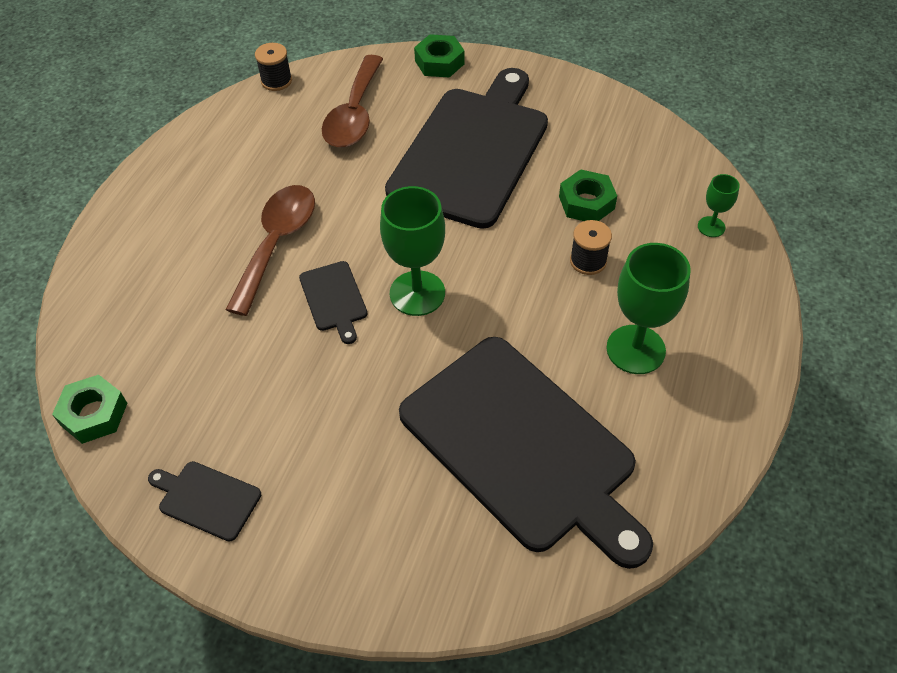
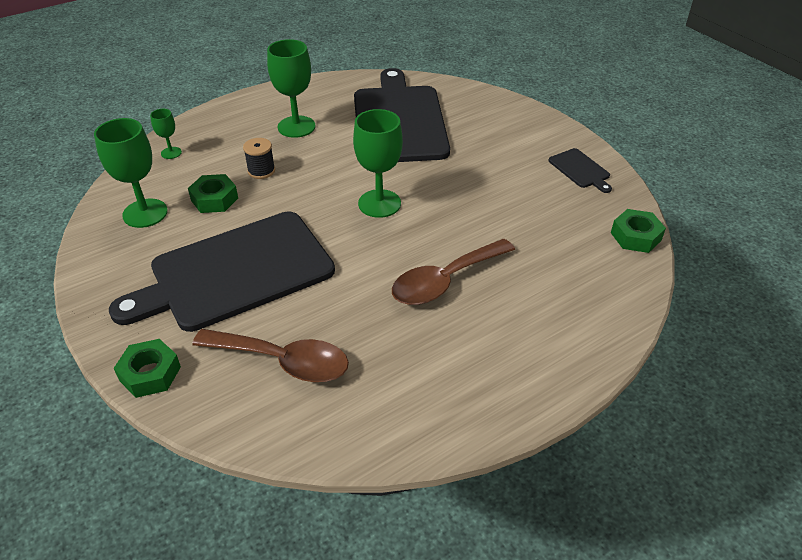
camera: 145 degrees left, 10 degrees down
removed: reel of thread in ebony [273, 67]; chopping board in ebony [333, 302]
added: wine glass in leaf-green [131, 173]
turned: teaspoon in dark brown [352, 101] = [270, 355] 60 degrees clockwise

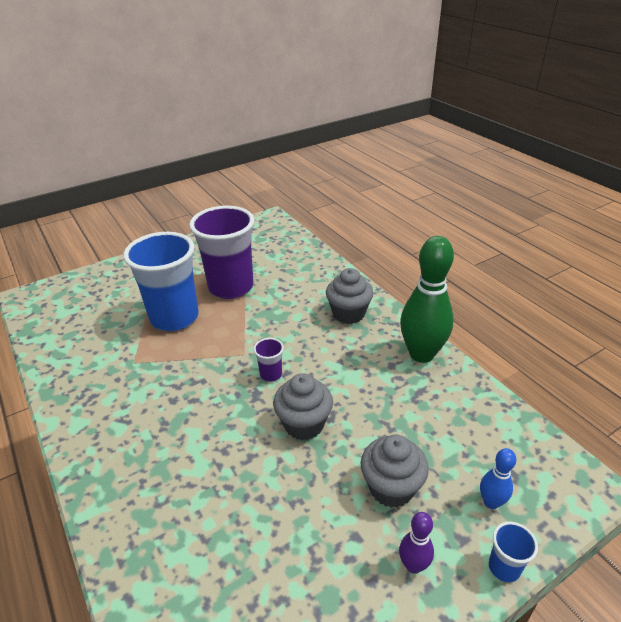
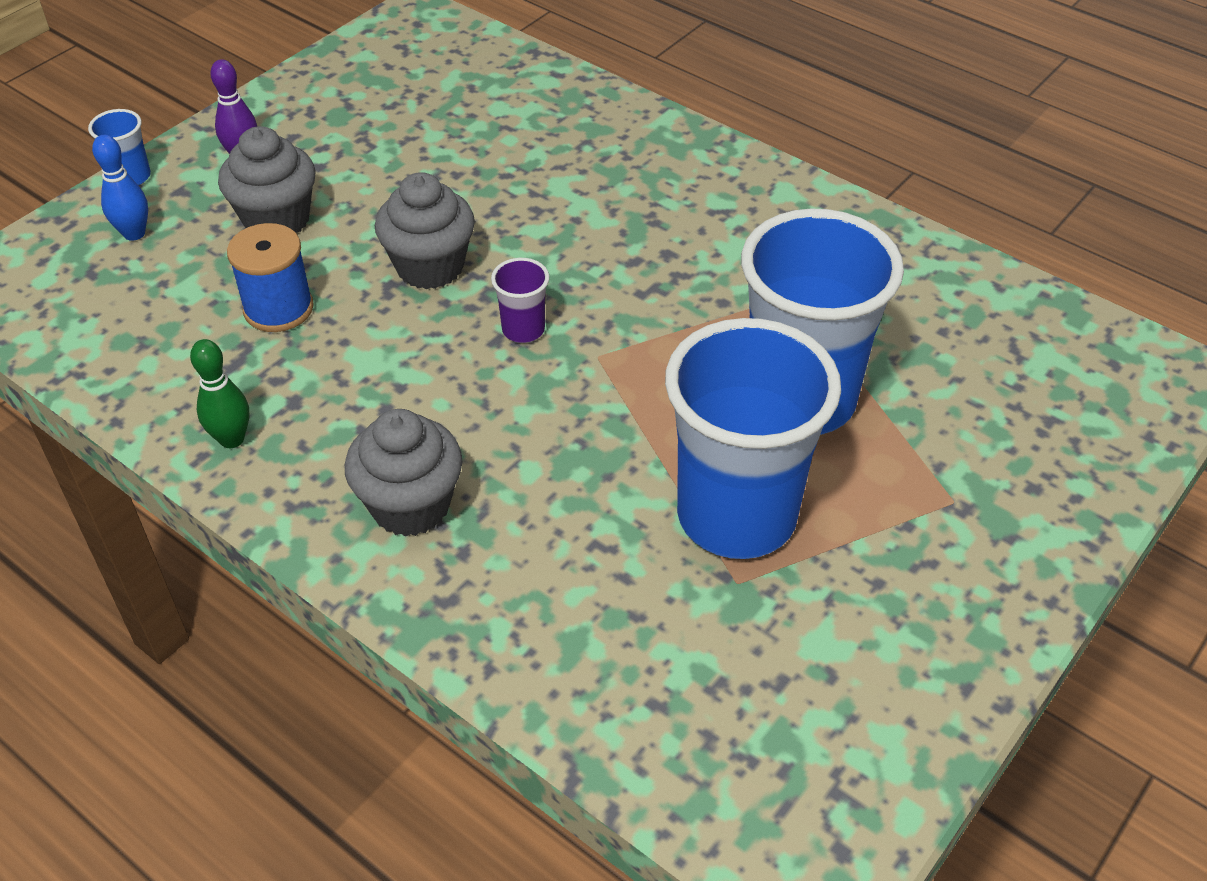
camera: 160 degrees right, 10 degrees up
added: reel of thread in cobalt [270, 277]
recoloured: tumbler in violet [221, 252] to tumbler in cobalt [753, 438]
resized: skittle in leaf-green [427, 299] = [219, 393] x0.47

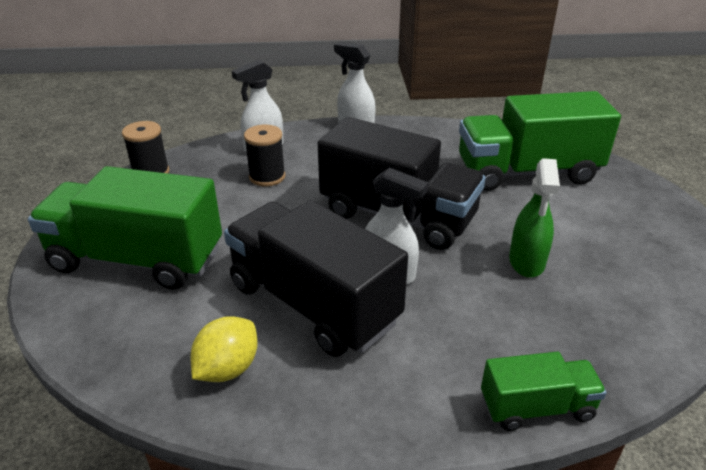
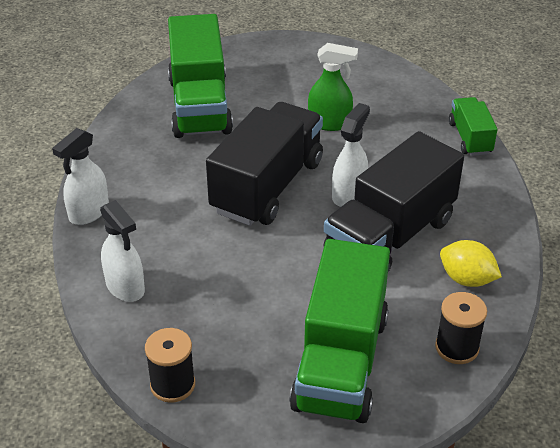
camera: 90 degrees left, 5 degrees up
moved: reel of thread in ebony [264, 155] to [461, 328]

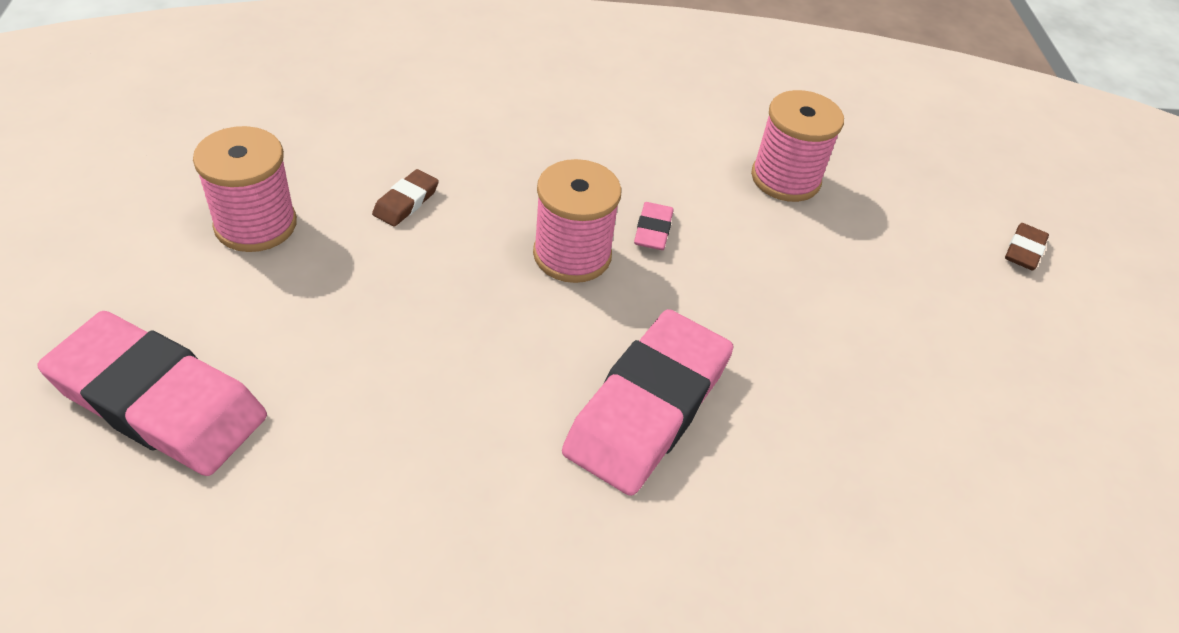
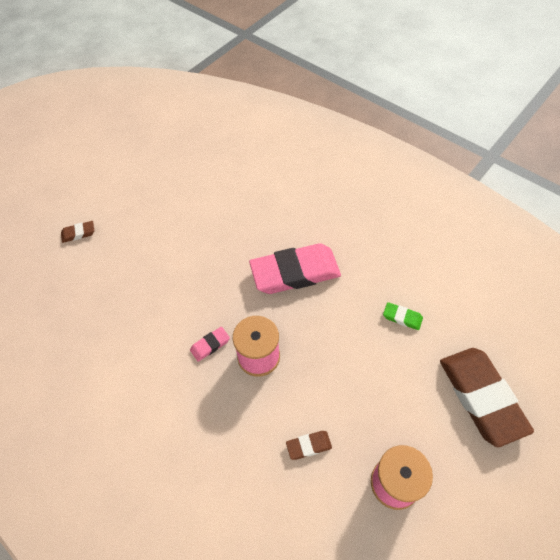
camera: 130 degrees left, 10 degrees up
removed: reel of thread in rosy [797, 146]
added: eraser in leaf-green [403, 316]
recoloured: eraser in rosy [152, 393] to eraser in dark brown [487, 397]

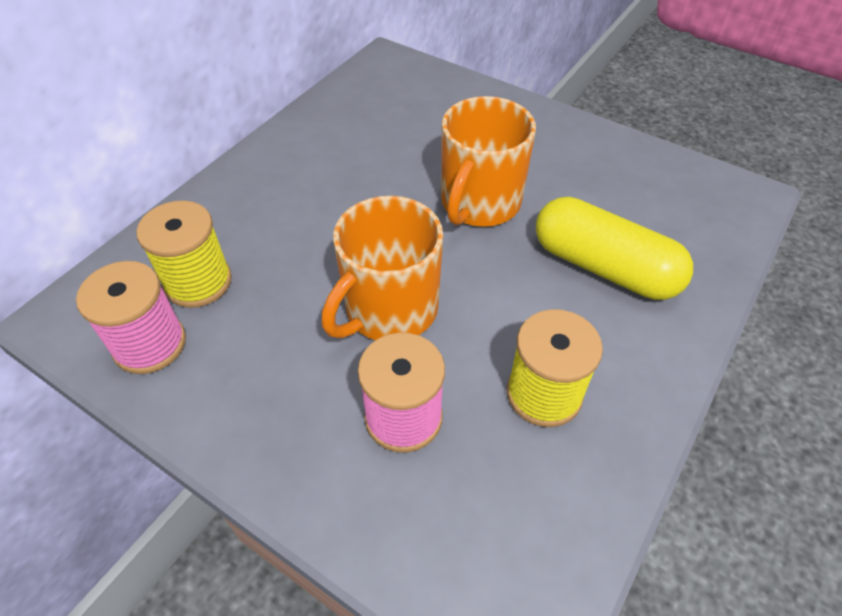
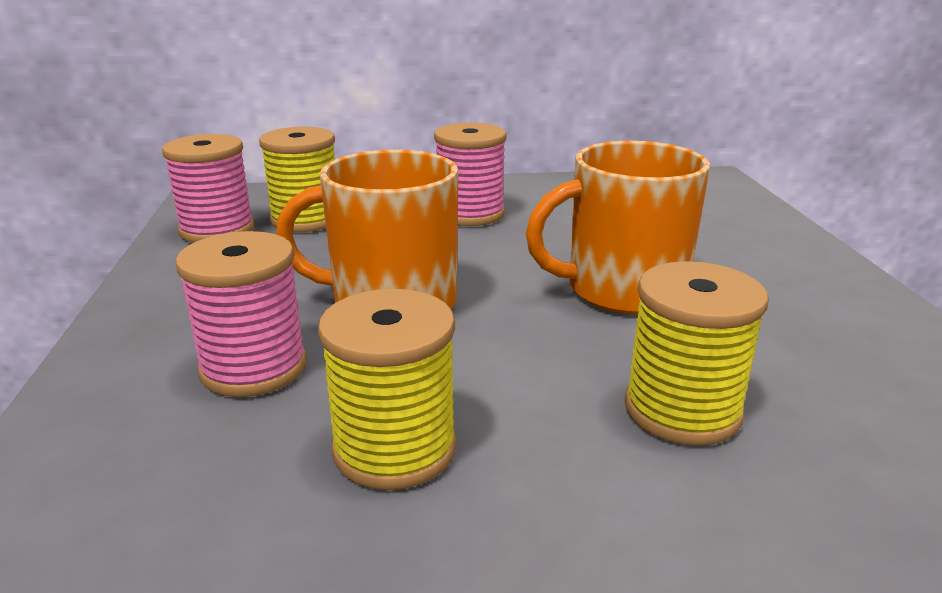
camera: 50 degrees right, 25 degrees down
added: reel of thread in rosy [470, 174]
replaced: pill shape in golden [614, 248] to reel of thread in golden [696, 353]

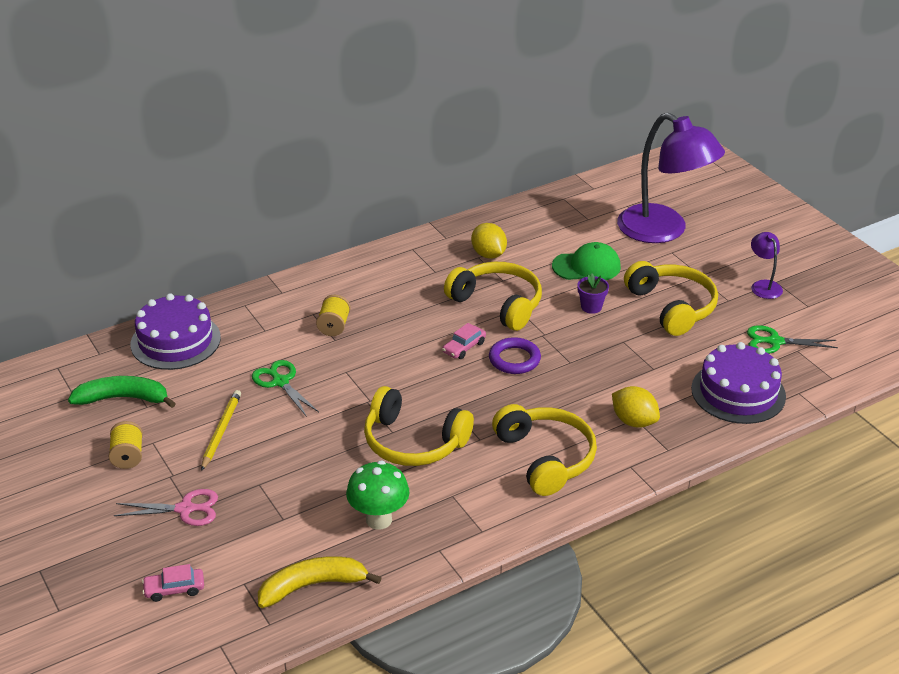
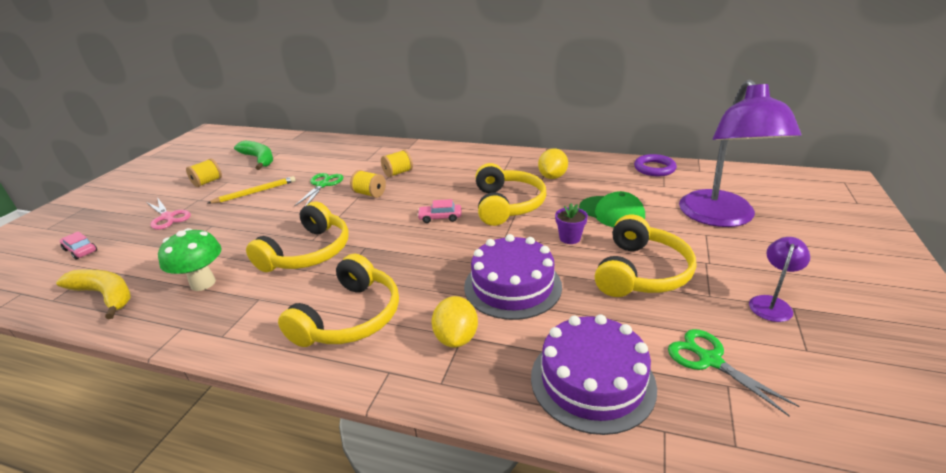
camera: 50 degrees right, 5 degrees down
added: reel of thread in golden [368, 184]
moved: gateau in violet [175, 331] to [513, 277]; torus in violet [515, 355] to [655, 165]
turned: over-ear headphones in golden [419, 426] = [297, 236] 135 degrees counterclockwise

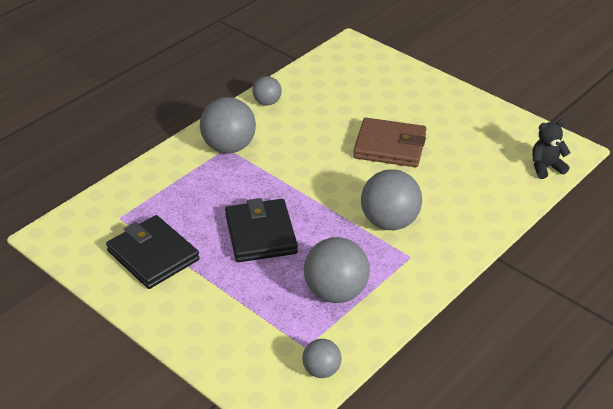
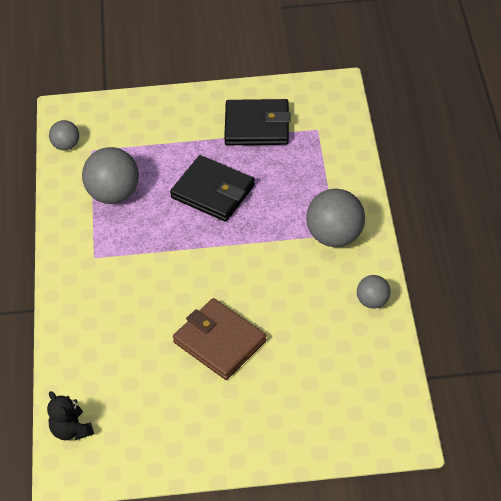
camera: 135 degrees right, 10 degrees up
removed: ball in ash-grey [391, 199]
turned: card wallet in dark brown [390, 142] = [219, 339] 75 degrees clockwise; stuffed bear in ebony [551, 149] = [70, 415] 120 degrees clockwise

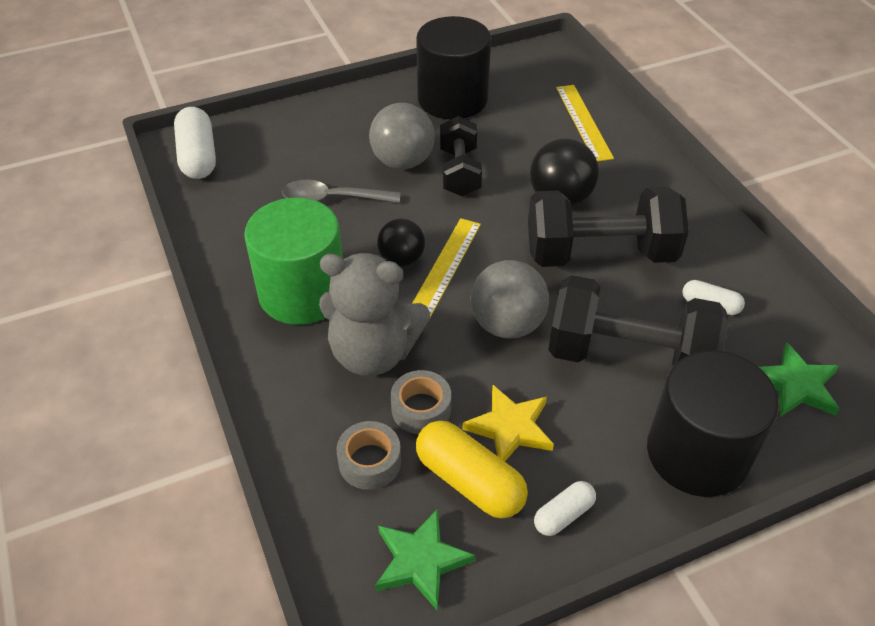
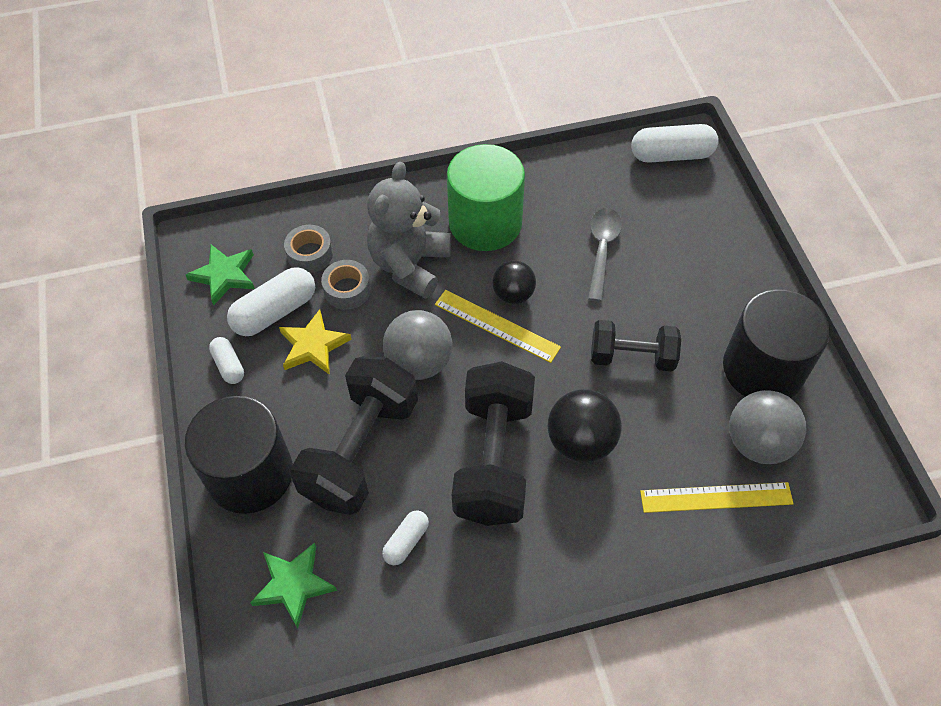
camera: 100 degrees right, 10 degrees up
moved: ball in ash-grey [402, 136] to [767, 427]
recoloured: pill shape in golden [472, 470] to pill shape in pure white [271, 301]

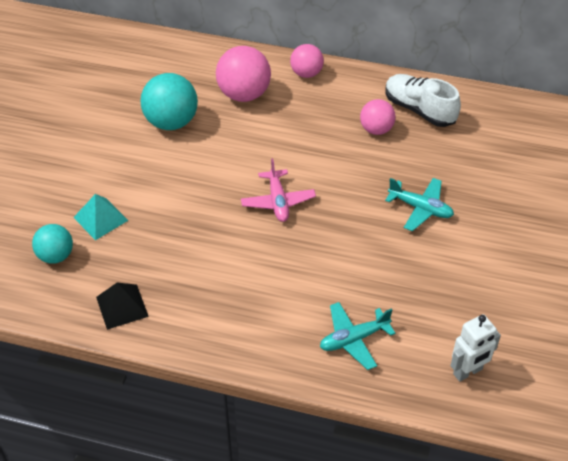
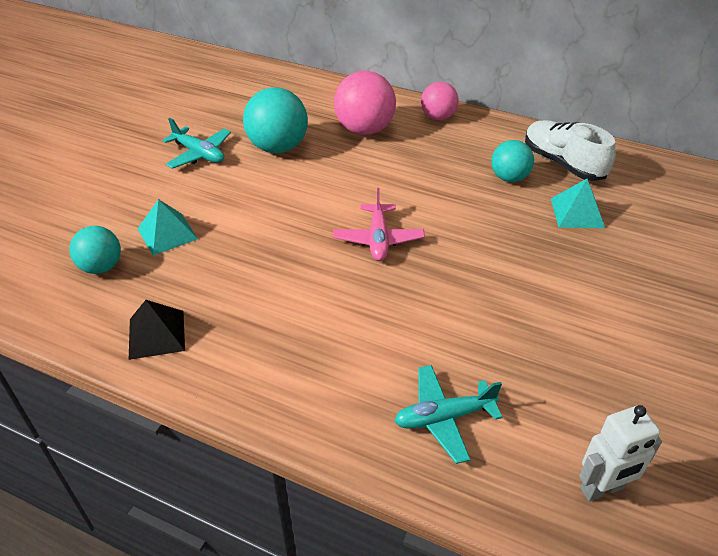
camera: 10 degrees right, 5 degrees down
added: pyramid shape in aqua [578, 203]
moved: toy plane in aqua [419, 204] to [196, 143]
recoloured: ball in rosy [378, 117] to ball in aqua [512, 161]

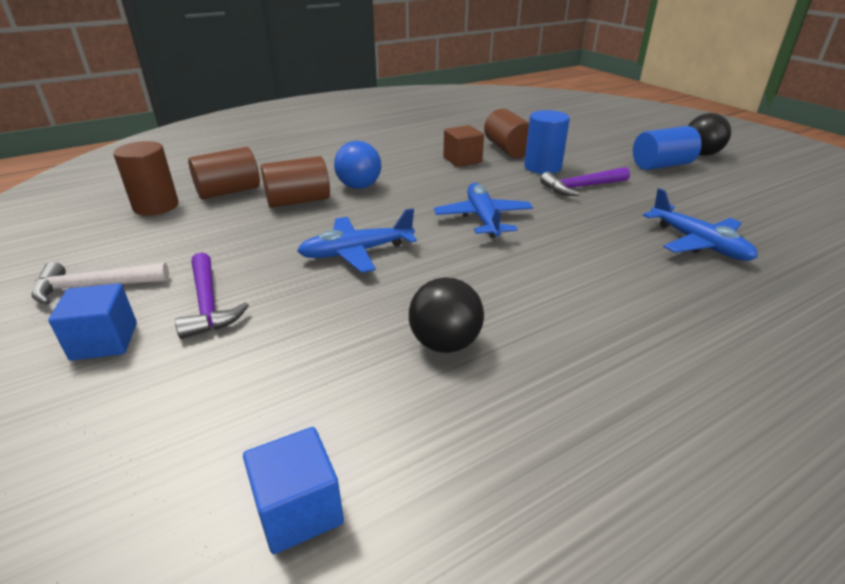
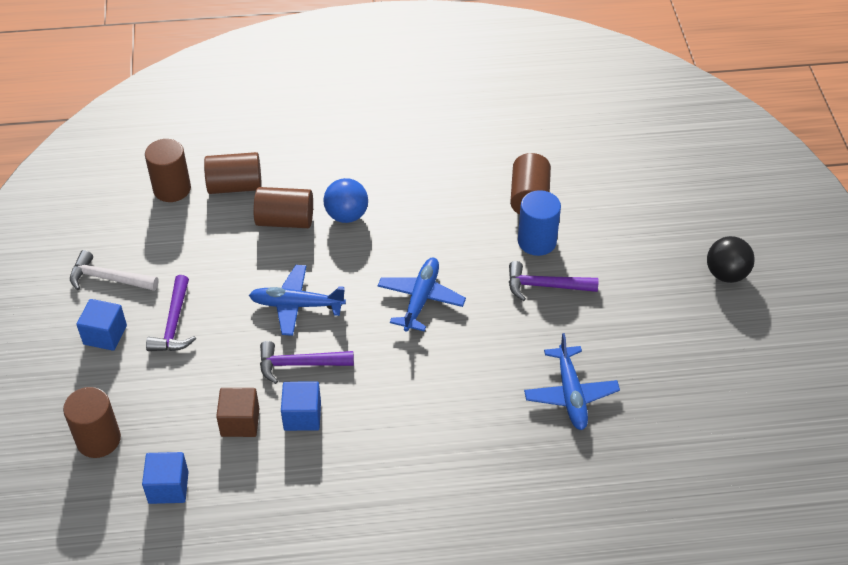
camera: 25 degrees right, 15 degrees up
removed: solid cylinder in cobalt [667, 148]
added: solid cylinder in dark brown [92, 422]; carpenter's hammer in violet [307, 362]
moved: cube in dark brown [463, 146] to [237, 412]
replaced: ball in ebony [446, 315] to cube in cobalt [301, 406]

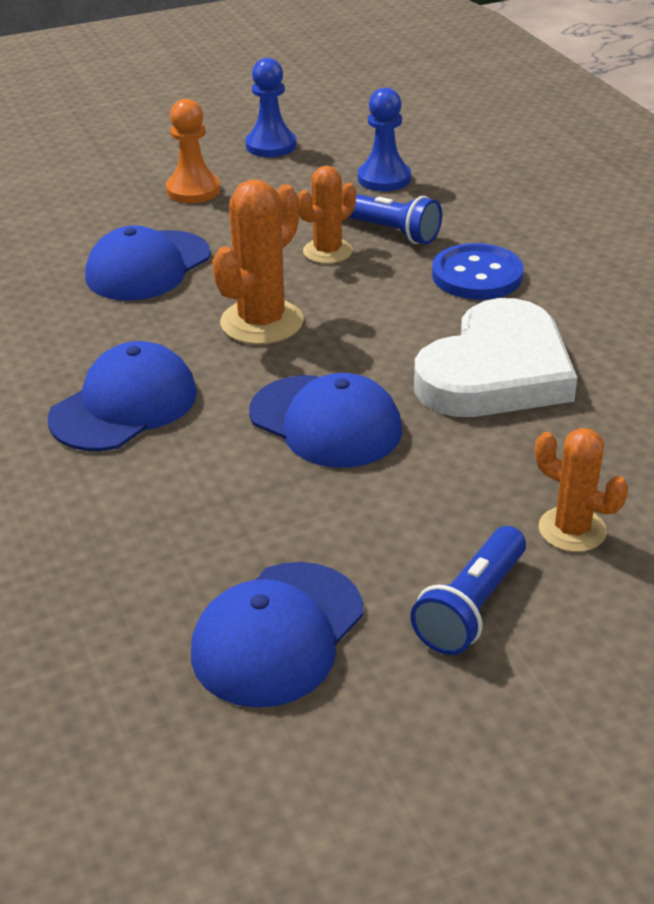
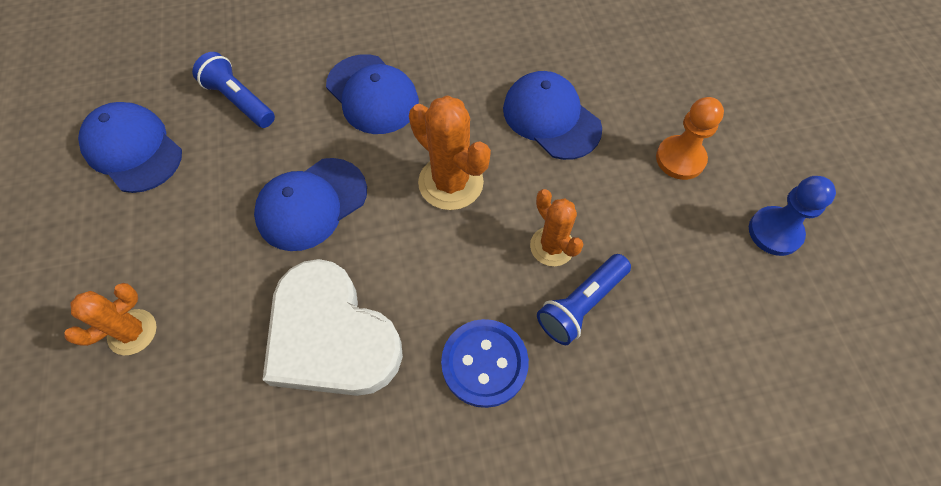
camera: 100 degrees right, 25 degrees up
removed: game pawn in cobalt [384, 139]
moved: torch in cobalt [468, 590] to [233, 90]

